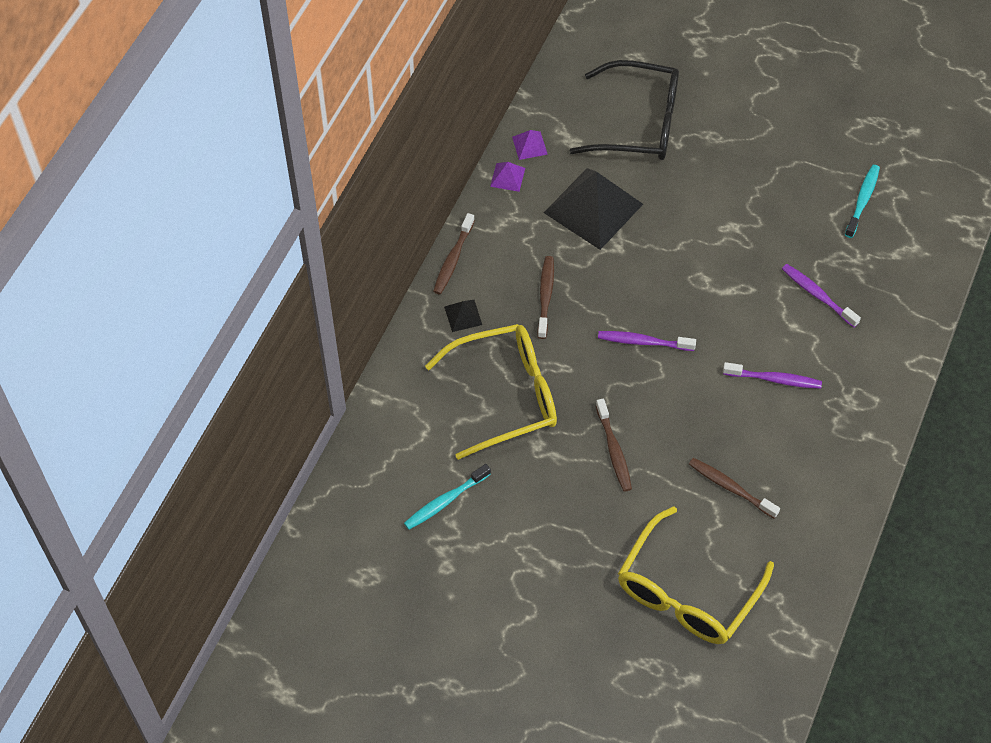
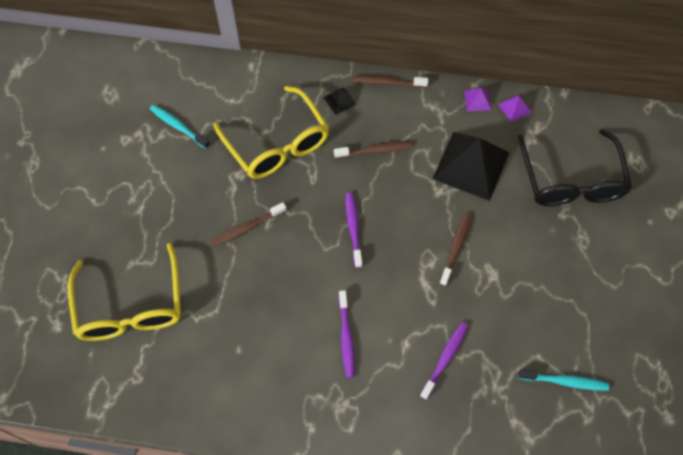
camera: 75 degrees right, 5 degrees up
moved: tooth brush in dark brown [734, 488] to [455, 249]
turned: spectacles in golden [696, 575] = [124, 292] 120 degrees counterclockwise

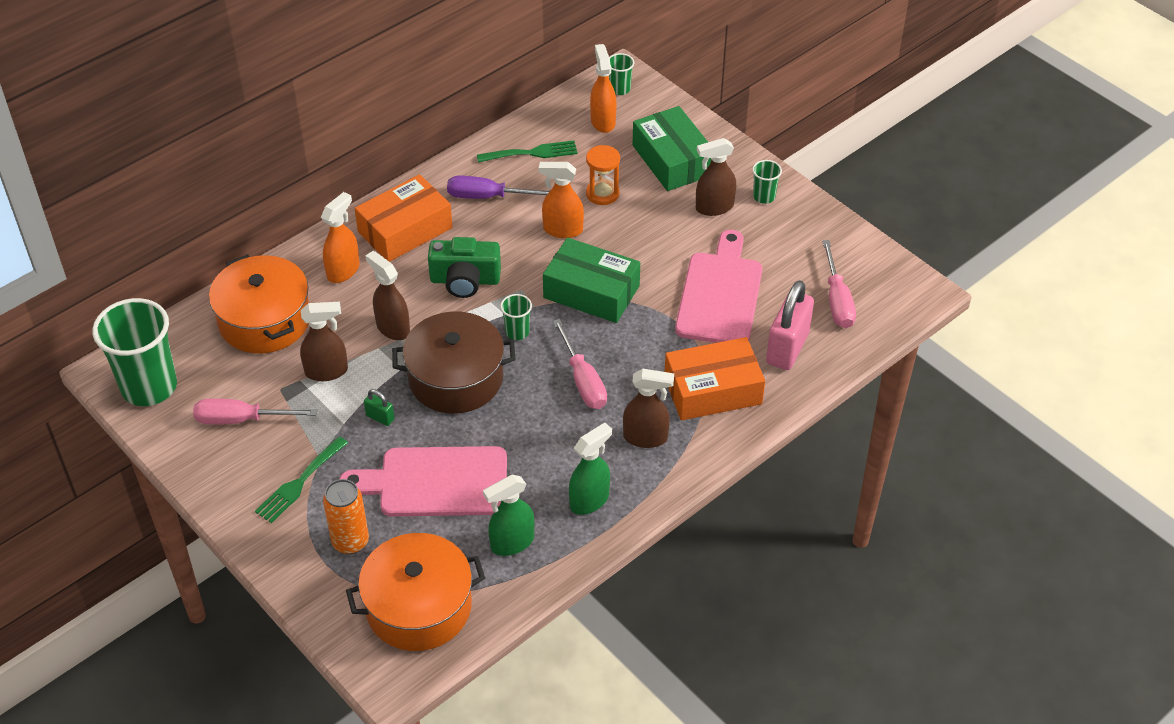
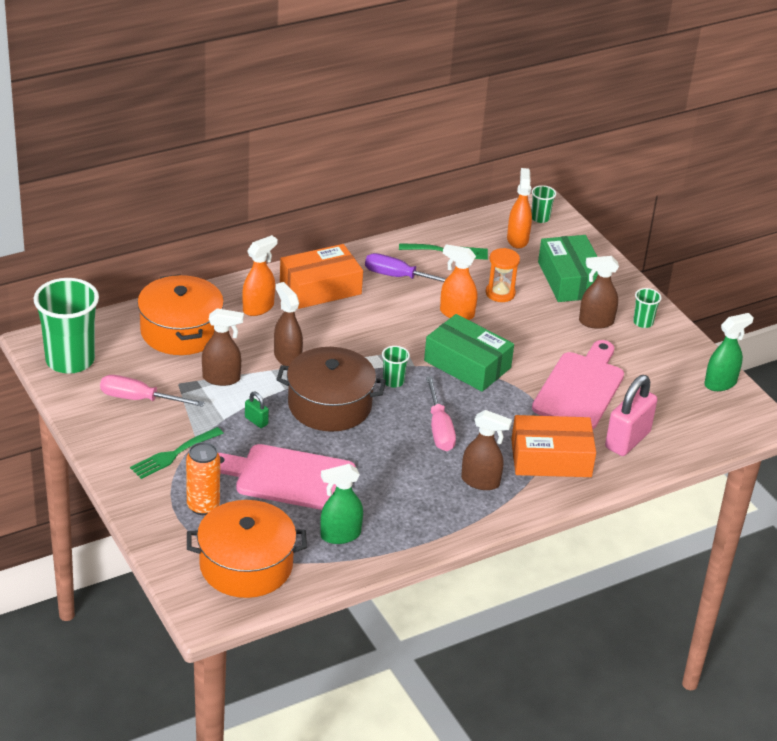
camera: 10 degrees right, 10 degrees down
removed: camera in leaf-green [464, 267]; hand screwdriver in rosy [839, 284]
moved: spray bottle in leaf-green [590, 469] to [729, 352]

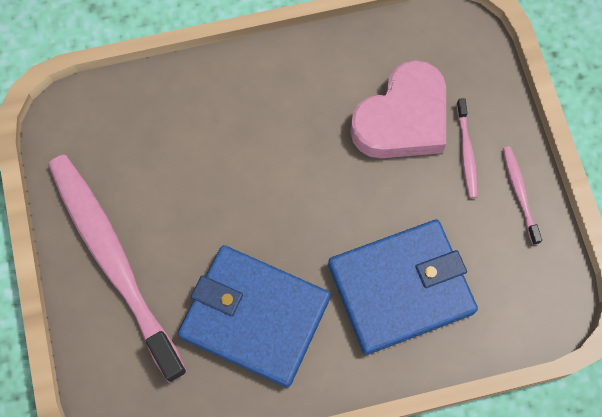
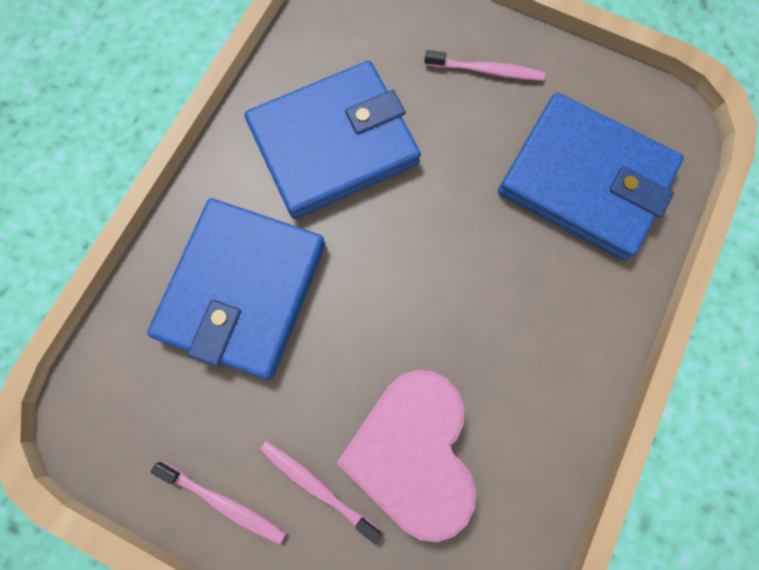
camera: 130 degrees right, 5 degrees up
added: card wallet in cobalt [591, 176]
resized: tooth brush in rosy [117, 269] = [484, 65] x0.41

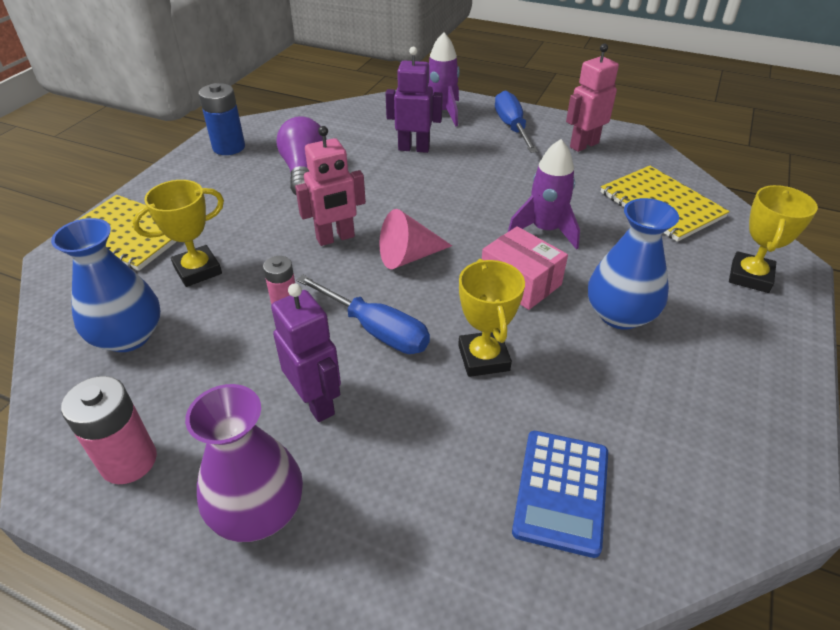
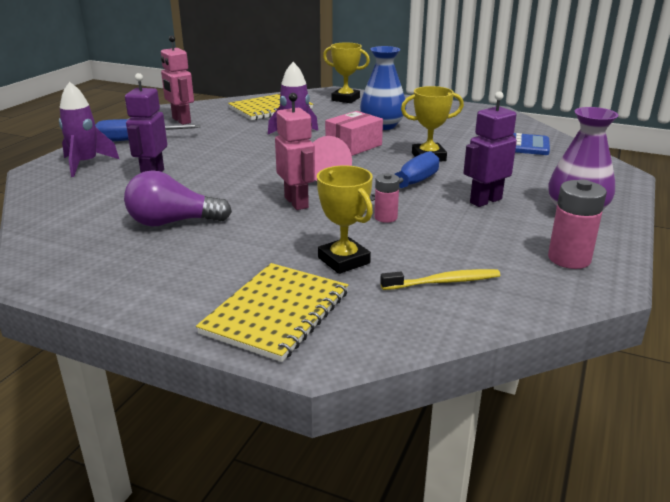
camera: 90 degrees left, 15 degrees down
removed: power cell in cobalt [222, 119]
replaced: tall vase in cobalt [106, 285] to tooth brush in golden [440, 279]

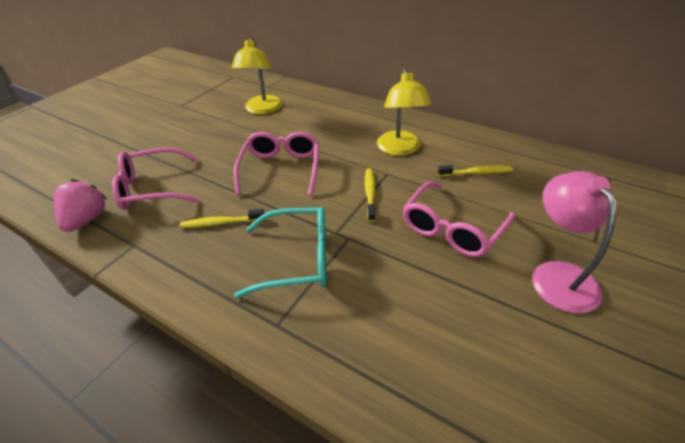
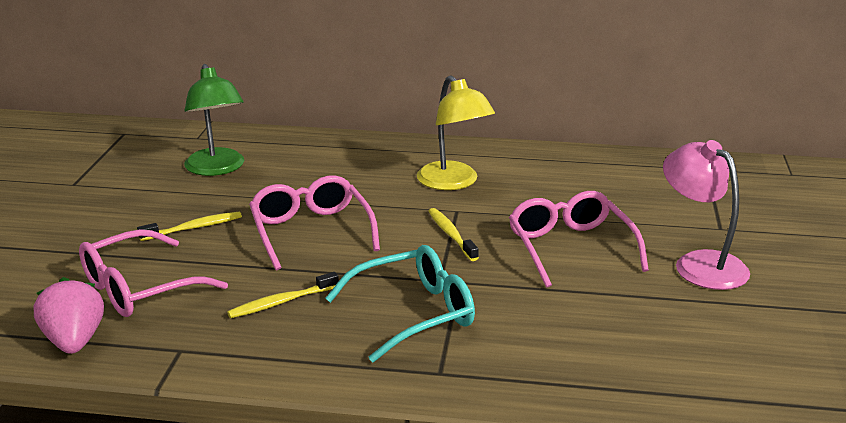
camera: 25 degrees left, 15 degrees down
moved: tooth brush in golden [475, 170] to [189, 226]
recoloured: lamp in golden [257, 75] to lamp in leaf-green [214, 120]
turned: spectacles in rosy [459, 219] = [579, 239] 150 degrees clockwise

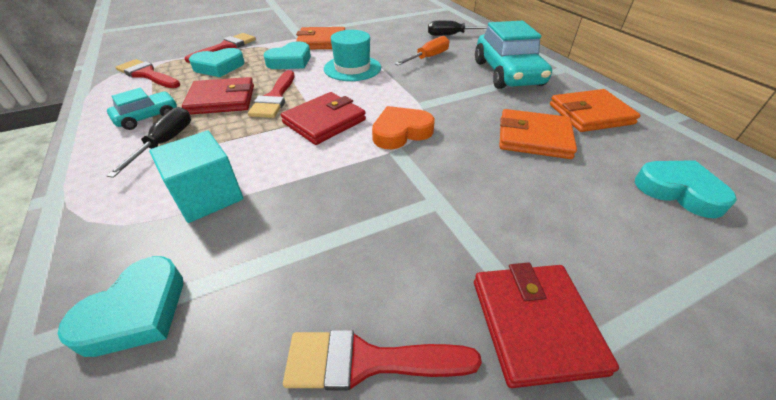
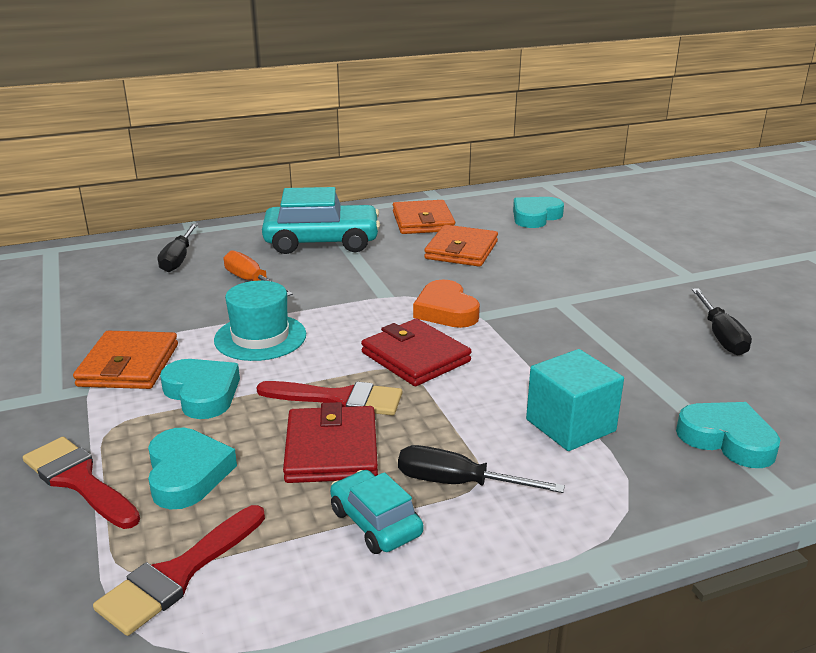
camera: 85 degrees left, 15 degrees down
removed: card wallet in crimson [546, 325]
replaced: brush in crimson [382, 360] to hand screwdriver in ebony [722, 321]

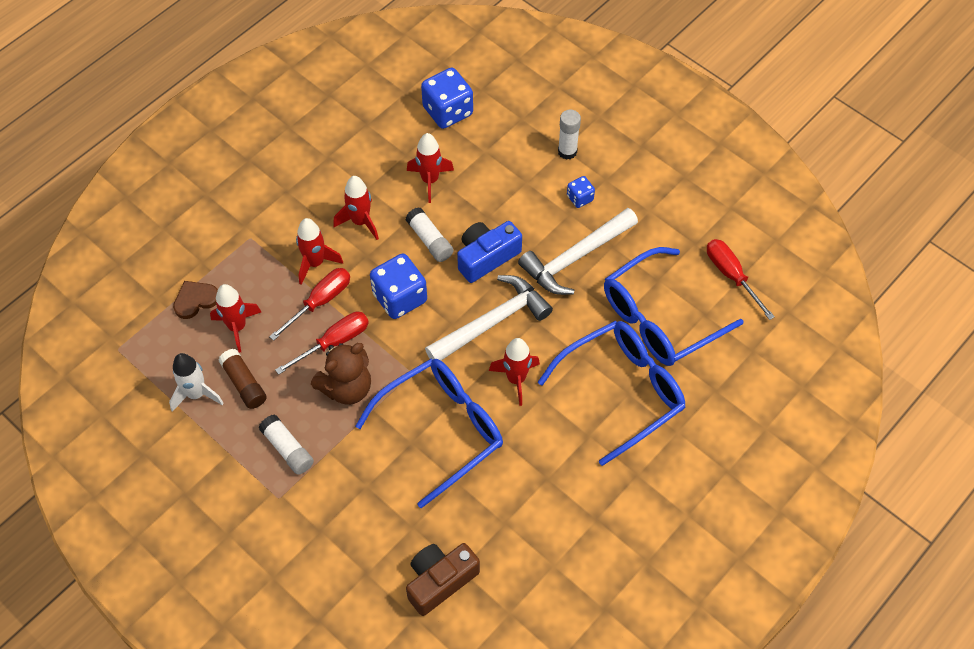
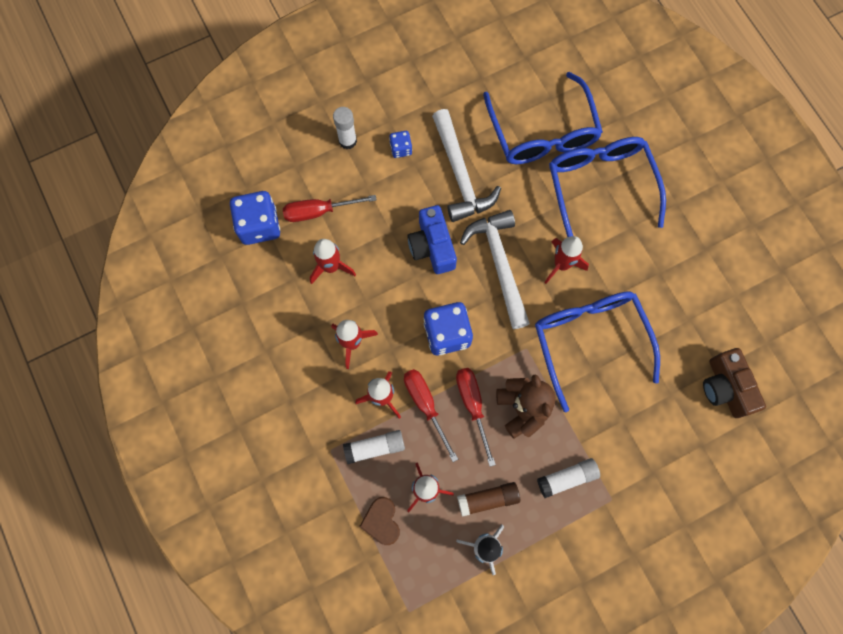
camera: 70 degrees left, 15 degrees up
moved: glue stick in pure white [429, 234] to [374, 447]; hand screwdriver in crimson [741, 279] to [329, 208]

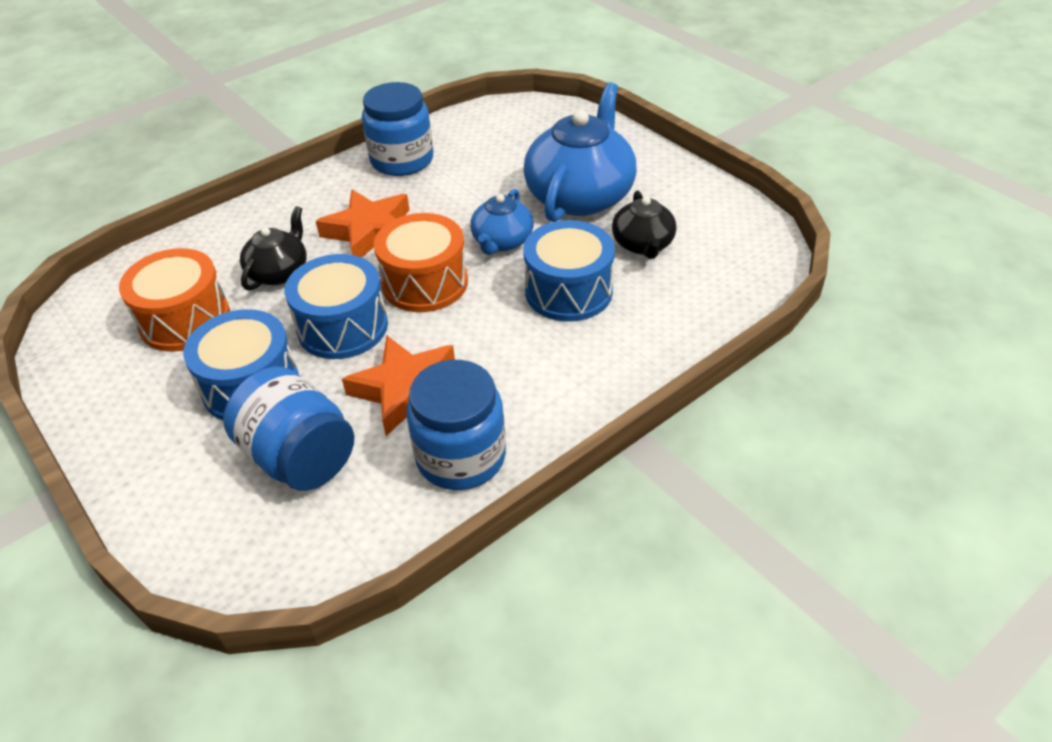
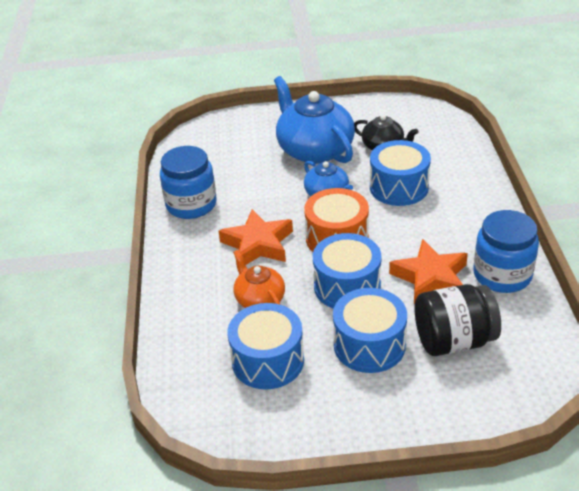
camera: 55 degrees left, 5 degrees down
recoloured: toy drum in orange-coloured [174, 300] to toy drum in cobalt [265, 346]; preserve jar in cobalt [288, 429] to preserve jar in ebony [457, 320]; china teapot in ebony [273, 248] to china teapot in orange-coloured [259, 279]

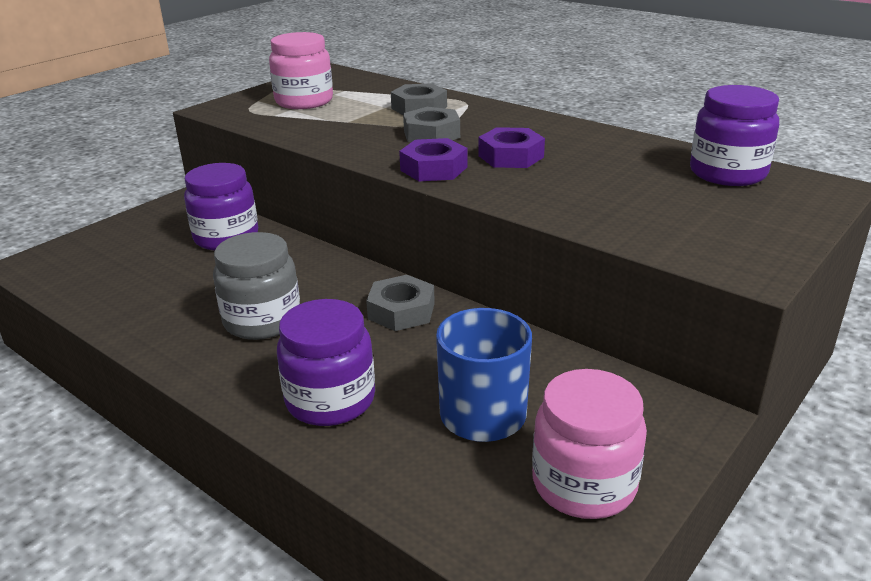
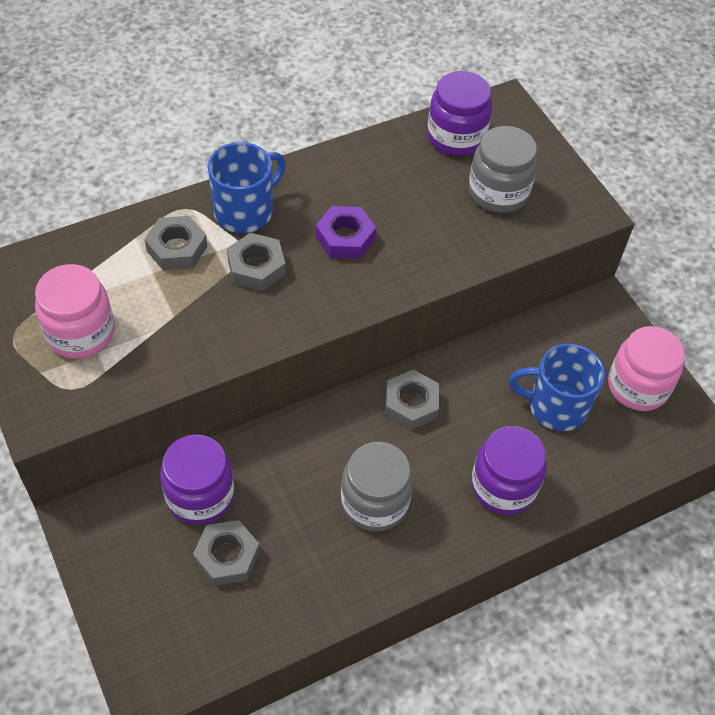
camera: 70 degrees left, 25 degrees up
removed: hexagon nut in violet [433, 159]
added: hexagon nut in ash-grey [226, 553]; tea mug in cobalt [247, 187]; preserve jar in ash-grey [503, 169]

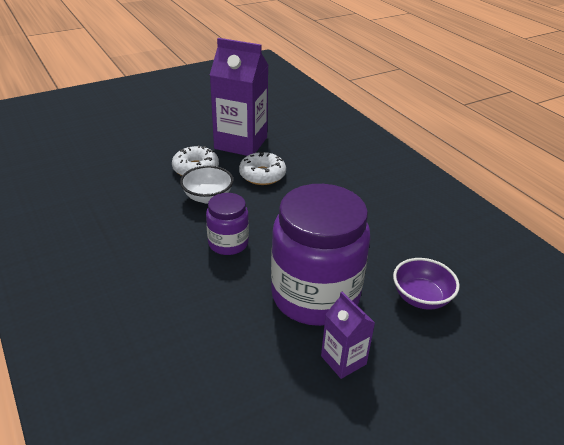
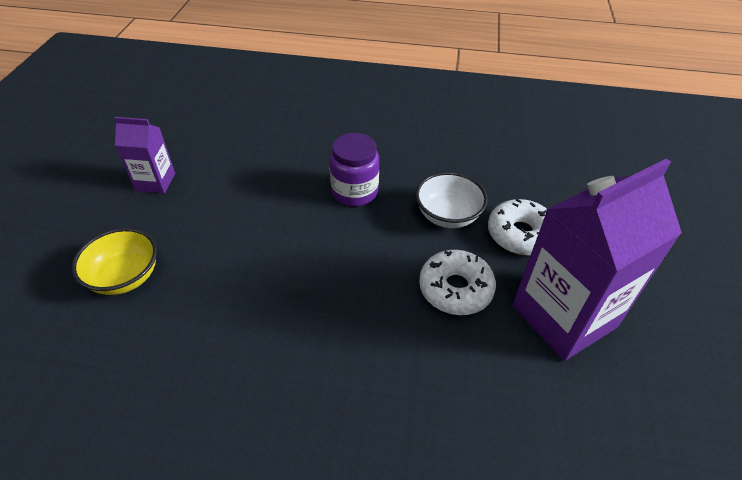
camera: 130 degrees right, 10 degrees up
removed: preserve jar in violet [320, 255]
recoloured: serving bowl in violet [426, 284] to serving bowl in golden [114, 261]

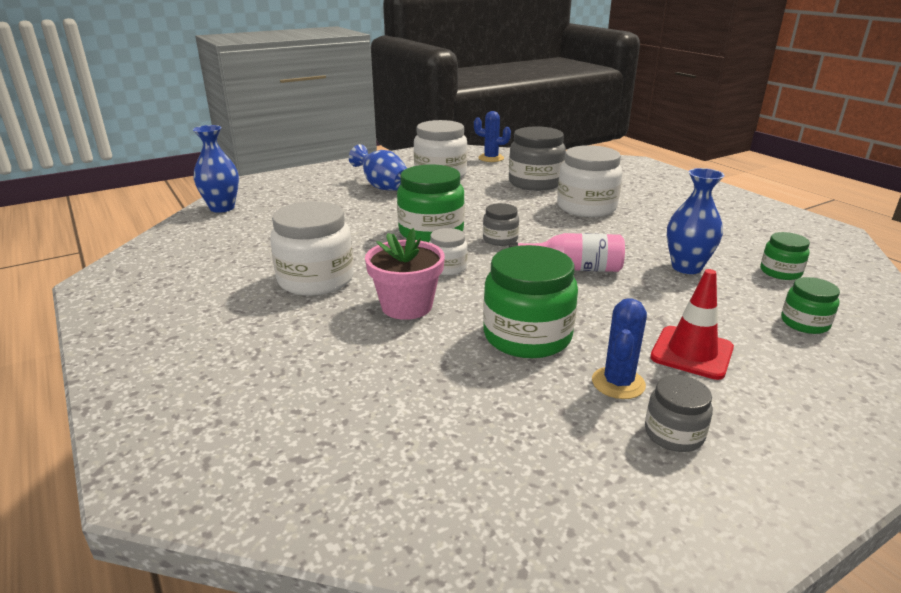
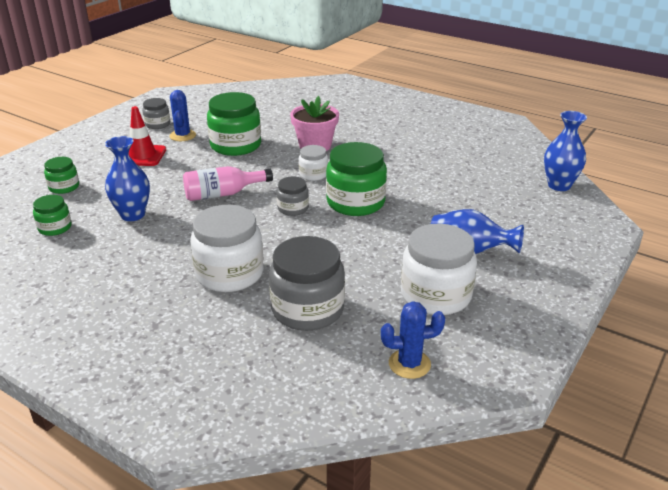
camera: 155 degrees right, 5 degrees up
removed: preserve jar in pure white [312, 248]

